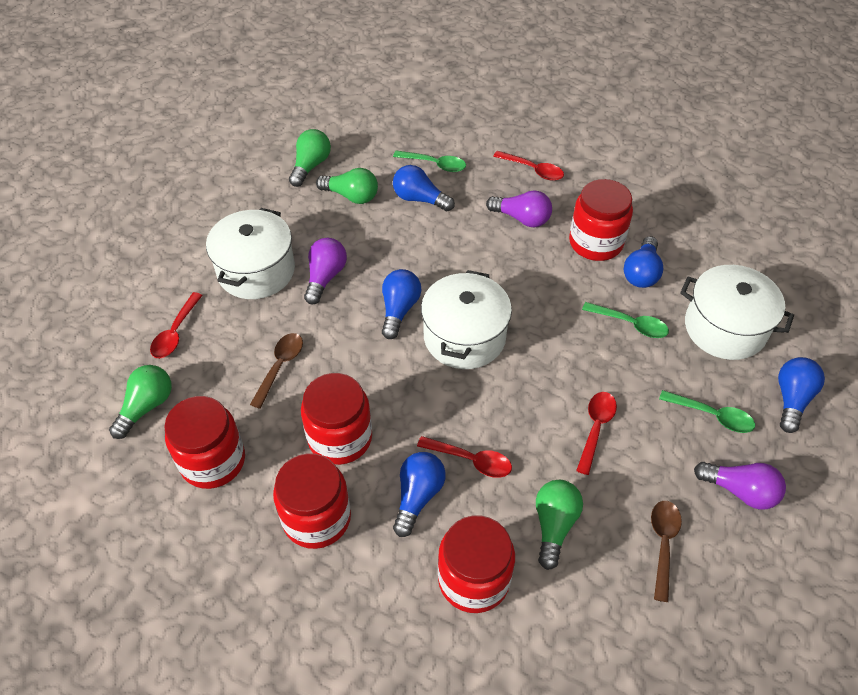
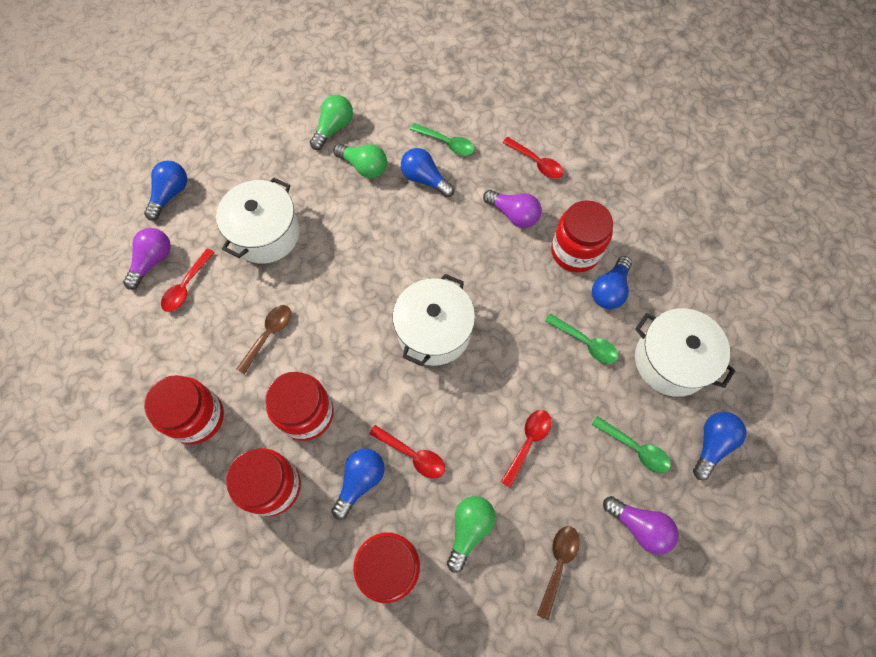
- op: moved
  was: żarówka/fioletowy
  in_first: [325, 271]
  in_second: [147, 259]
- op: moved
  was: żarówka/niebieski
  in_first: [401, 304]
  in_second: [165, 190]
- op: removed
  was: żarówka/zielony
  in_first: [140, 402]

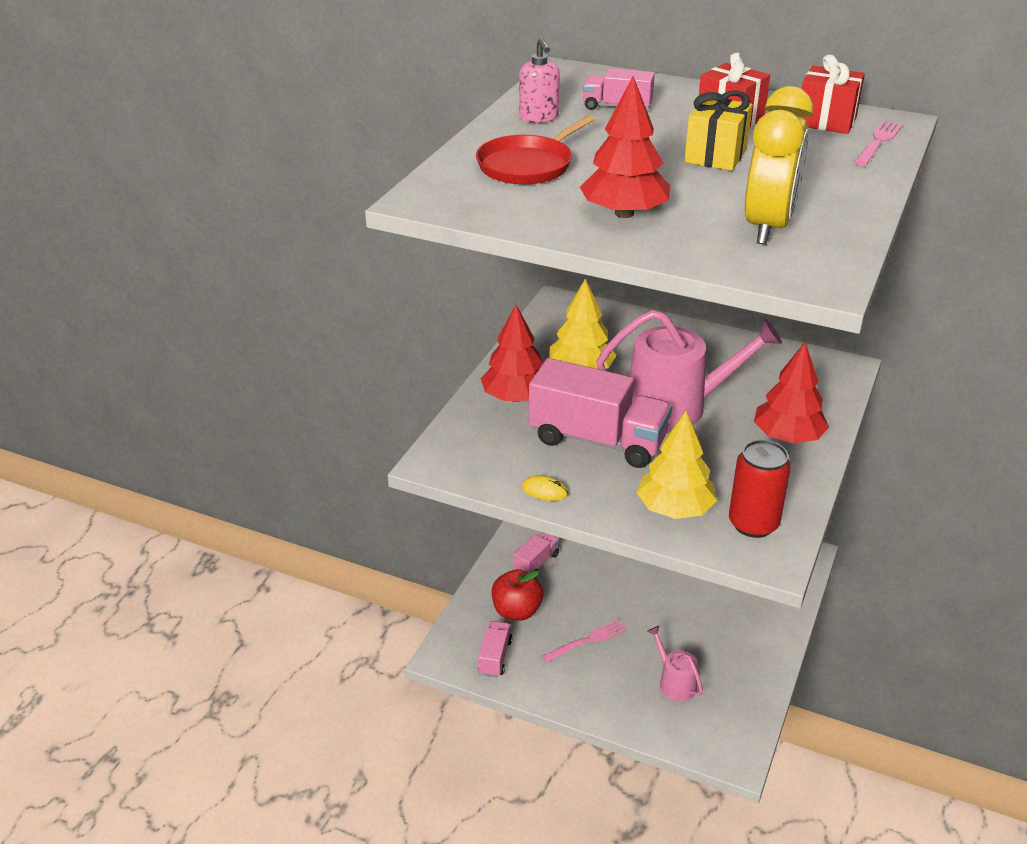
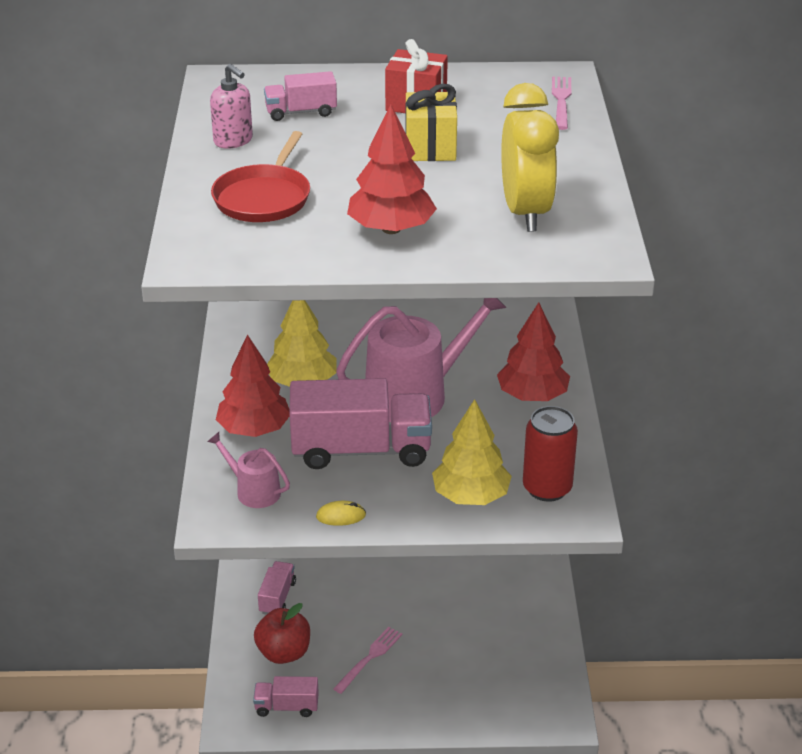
- op: removed
  was: prezent/czerwony
  in_first: [833, 94]
- op: turned
  was: ciężarówka/różowy
  in_first: [495, 649]
  in_second: [286, 696]
  clockwise: -75
- op: moved
  was: konewka/różowy
  in_first: [675, 663]
  in_second: [248, 470]

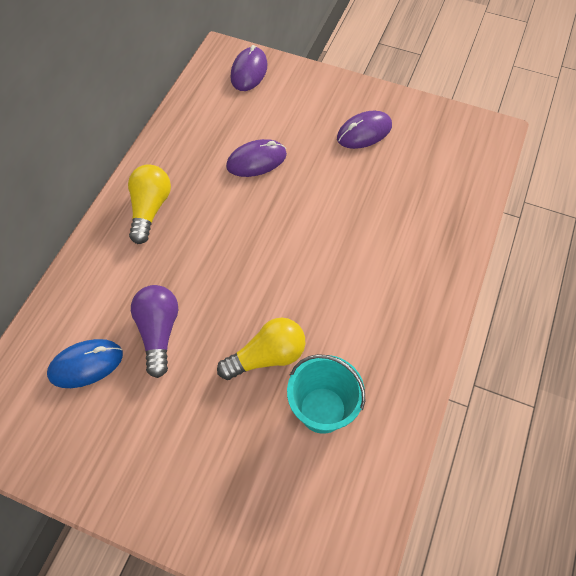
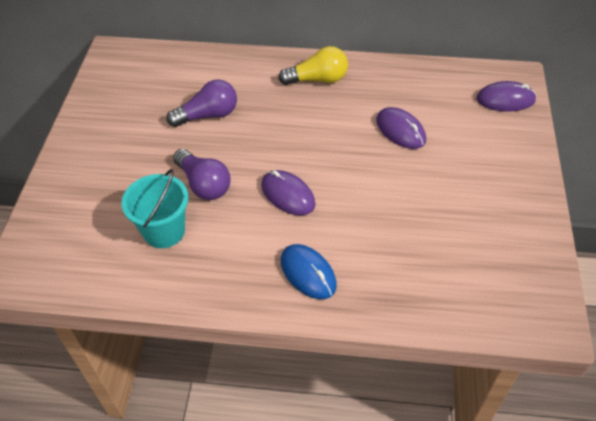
- op: moved
  was: myszka/fioletowy
  in_first: [364, 130]
  in_second: [288, 192]
- op: recoloured
  was: żarówka/żółty
  now: żarówka/fioletowy
  in_first: [261, 349]
  in_second: [201, 174]
- op: moved
  was: myszka/niebieski
  in_first: [85, 363]
  in_second: [309, 271]

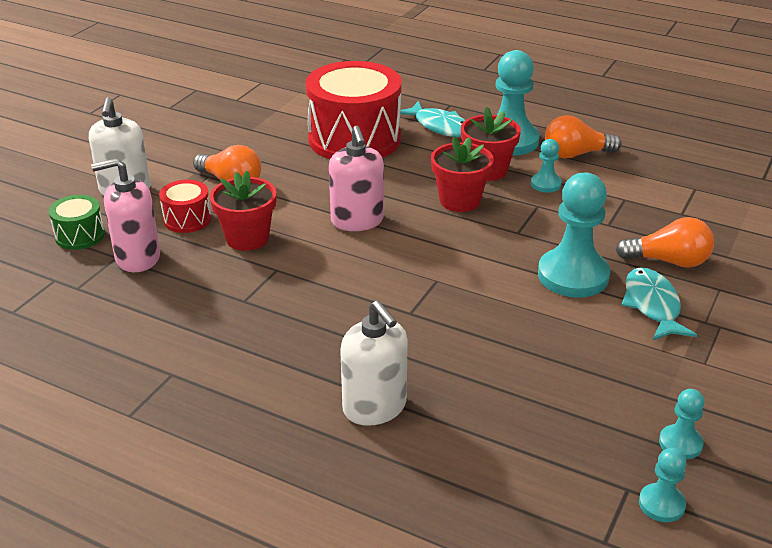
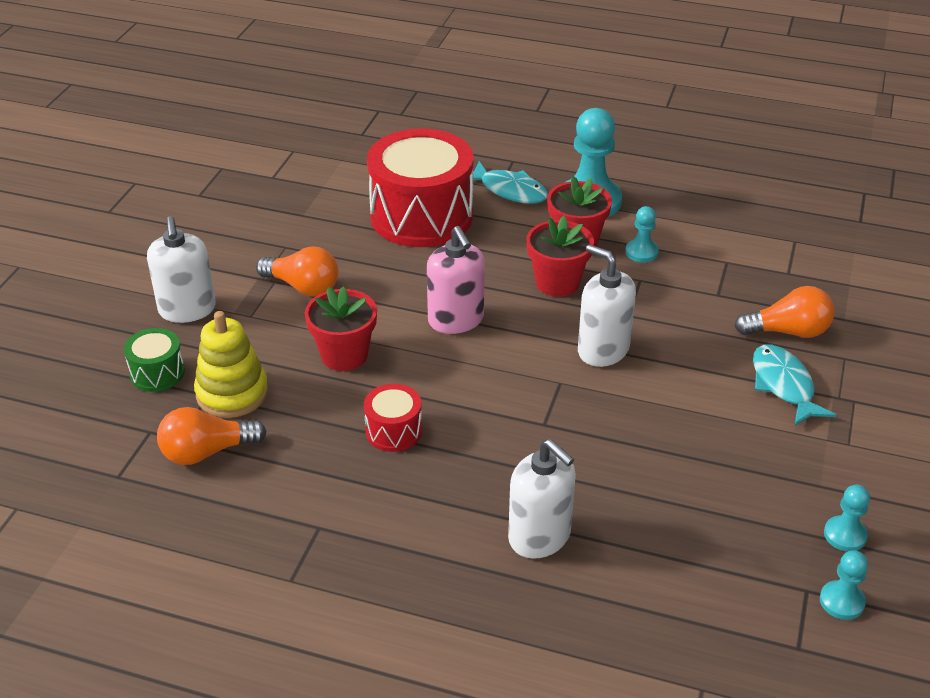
- op: moved
  was: żarówka/pomarańczowy
  in_first: [583, 137]
  in_second: [212, 436]
- op: replaced
  was: dozownik mydła/różowy
  now: zabawka nakładanka/żółty
  in_first: [125, 215]
  in_second: [231, 364]
- op: removed
  was: pionek/turkusowy
  in_first: [574, 235]
- op: moved
  was: bęben/czerwony
  in_first: [185, 206]
  in_second: [393, 418]
- op: added
  now: dozownik mydła/biały
  in_second: [607, 305]

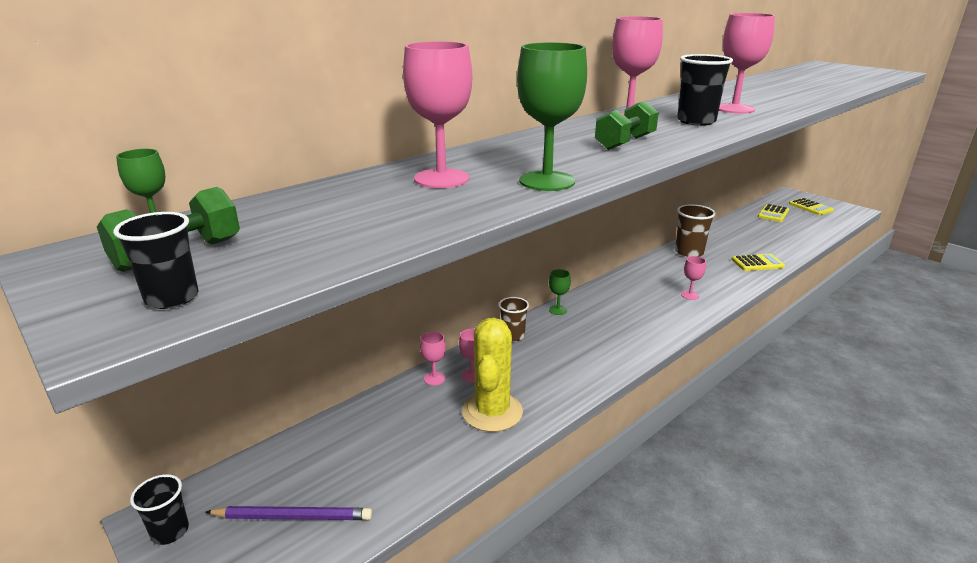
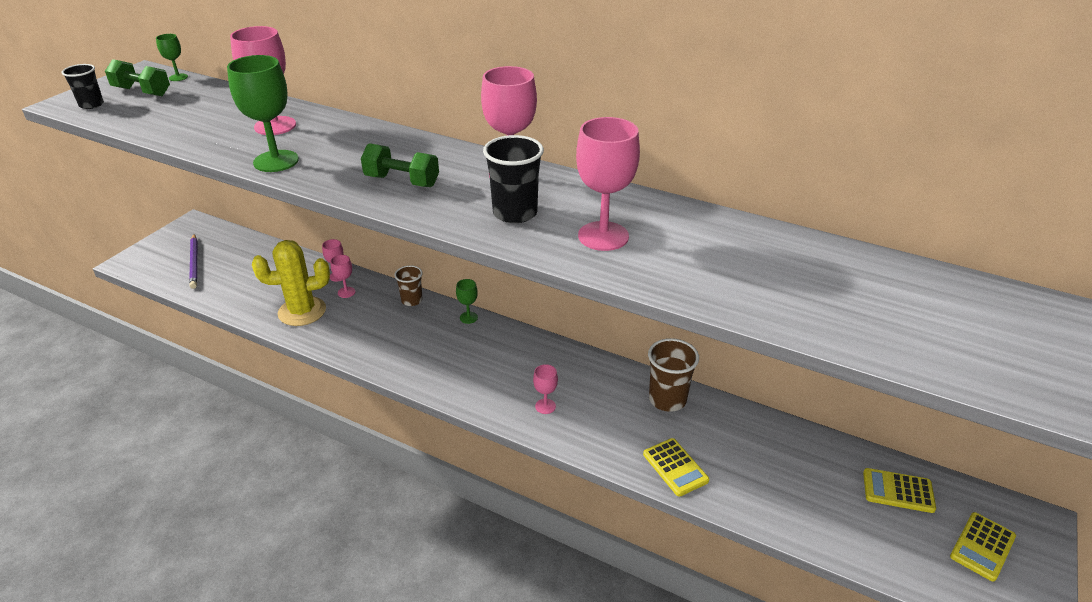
- op: removed
  was: szklanka/czarny
  in_first: [159, 509]

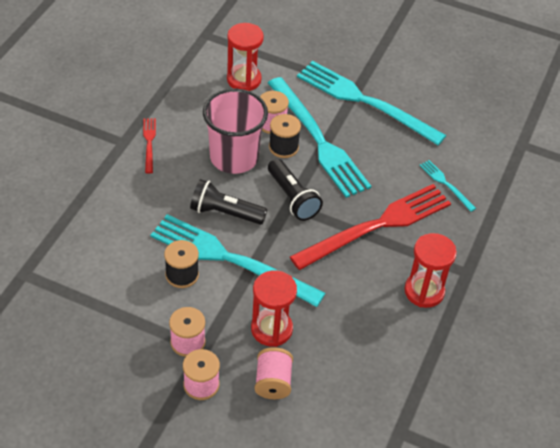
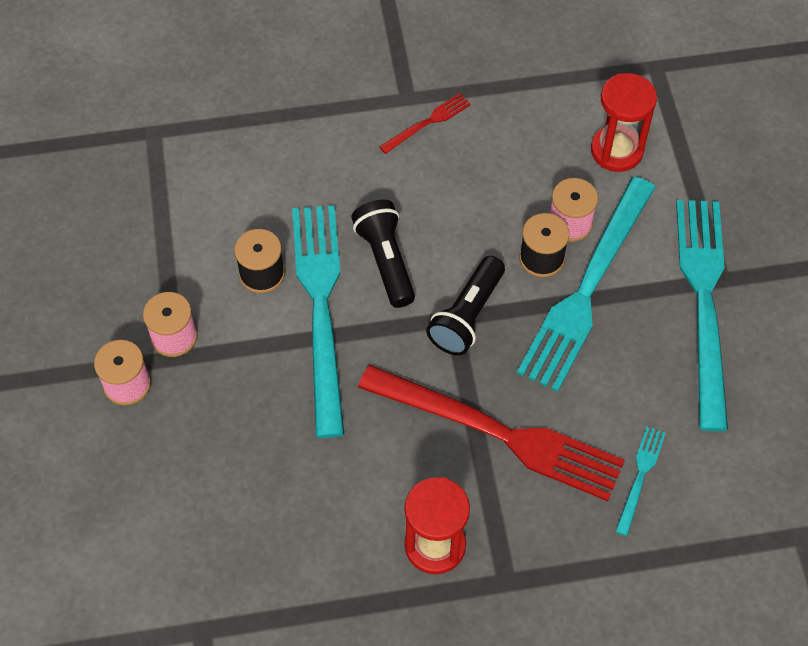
- op: removed
  was: szklanka/różowy
  in_first: [235, 131]
- op: removed
  was: klepsydra/czerwony
  in_first: [274, 308]
- op: removed
  was: szpulka/różowy
  in_first: [274, 373]

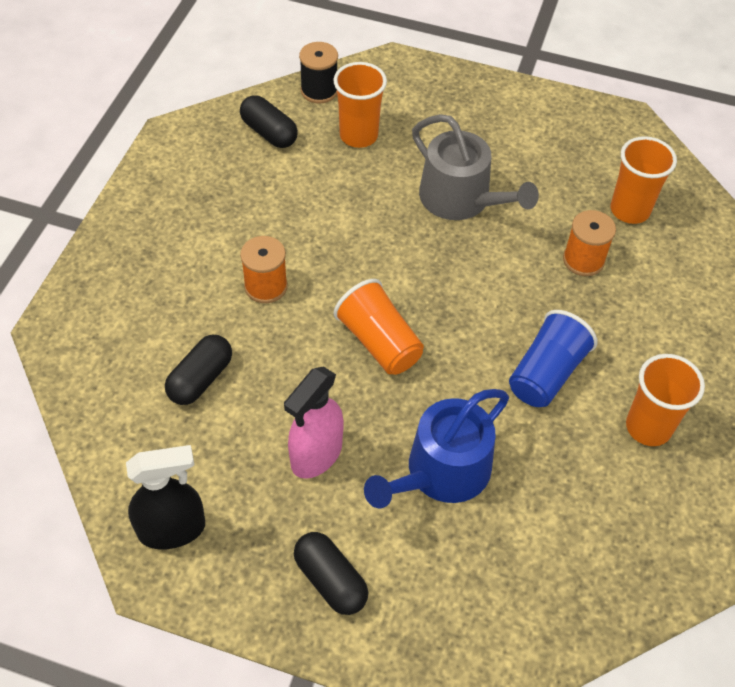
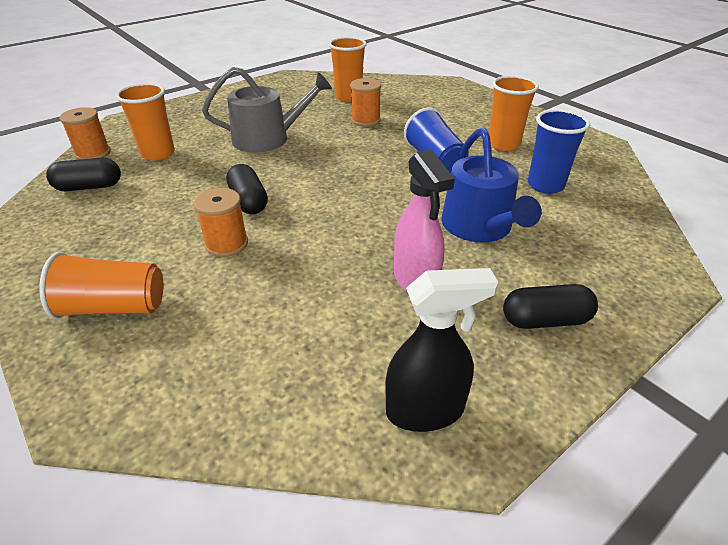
- op: recoloured
  was: szpulka/czarny
  now: szpulka/pomarańczowy
  in_first: [318, 73]
  in_second: [85, 133]
- op: moved
  was: szklanka/pomarańczowy
  in_first: [378, 327]
  in_second: [101, 285]
- op: moved
  was: kapsułka/czarny
  in_first: [198, 370]
  in_second: [247, 189]
- op: turned
  was: spryskiwacz/czarny
  in_first: [165, 497]
  in_second: [442, 350]
  clockwise: 60
- op: added
  now: szklanka/niebieski
  in_second: [559, 151]

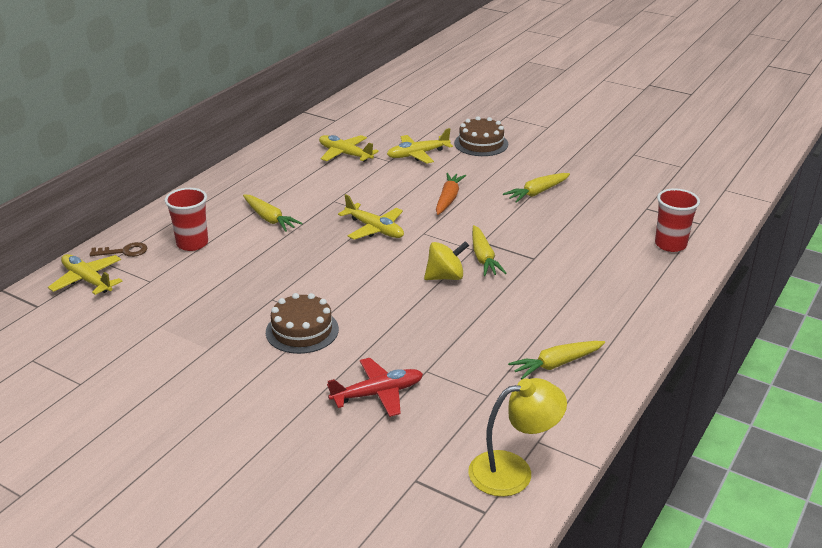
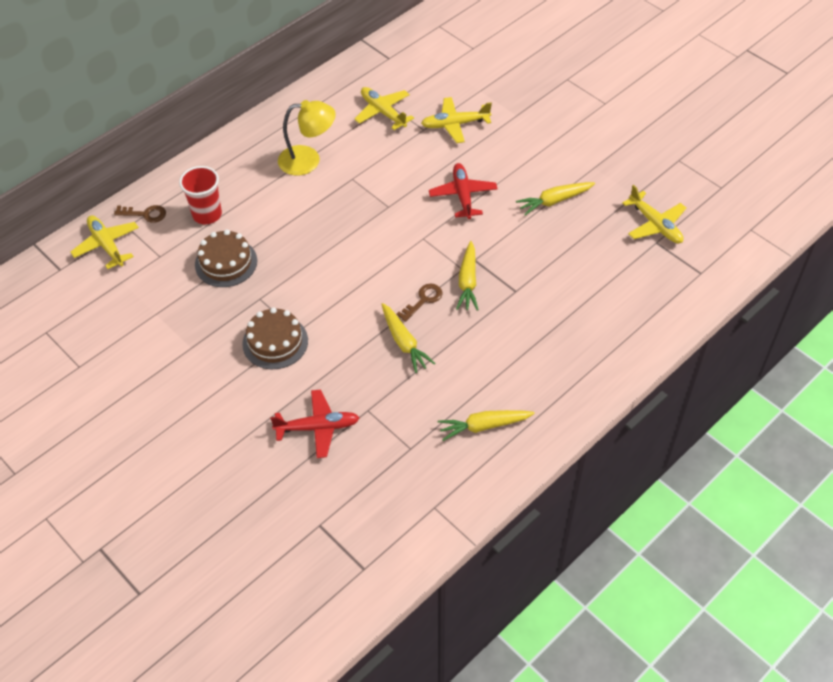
- op: moved
  was: tort/brązowy
  in_first: [481, 136]
  in_second: [226, 258]
- op: replaced
  was: marchewka/pomarańczowy
  now: samolot/czerwony
  in_first: [451, 194]
  in_second: [463, 191]
- op: removed
  was: szklanka/czerwony
  in_first: [677, 220]
- op: moved
  was: samolot/żółty
  in_first: [371, 217]
  in_second: [654, 214]
- op: moved
  was: marchewka/żółty
  in_first: [273, 213]
  in_second: [409, 338]
- op: replaced
  was: bączek/żółty
  now: klucz/brązowy
  in_first: [446, 260]
  in_second: [419, 303]
- op: moved
  was: lampka/żółty
  in_first: [517, 437]
  in_second: [307, 138]

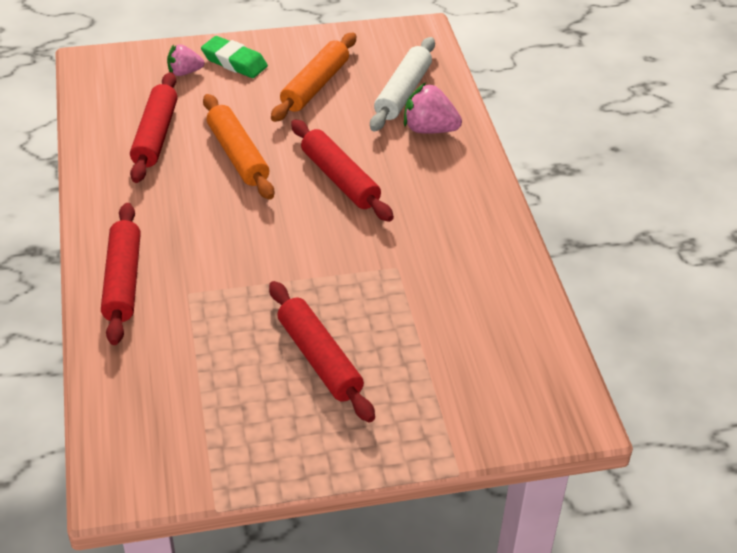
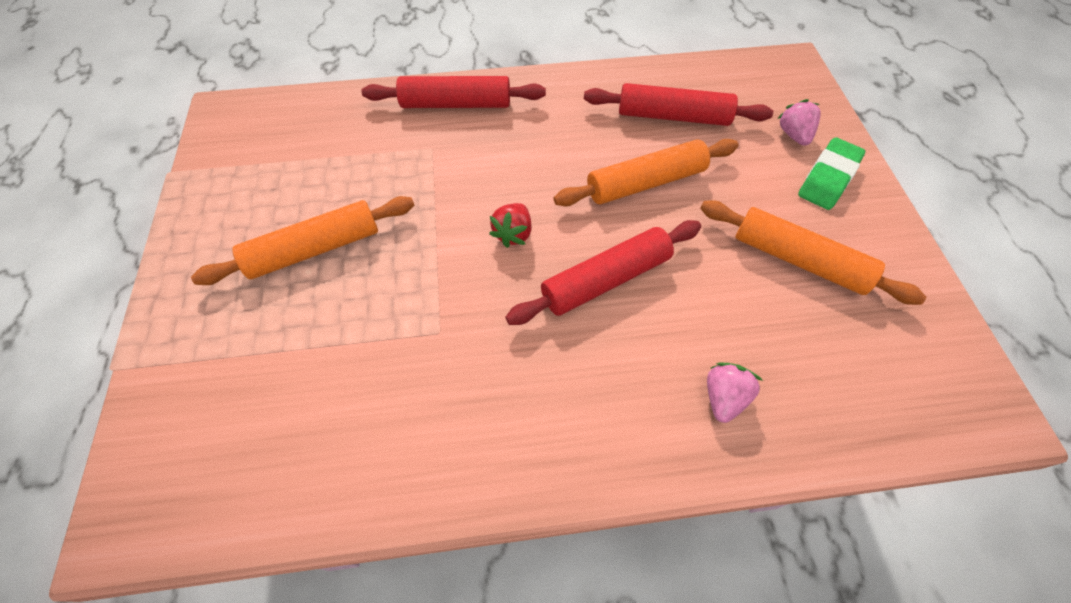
- op: removed
  was: wałek do ciasta/biały
  in_first: [402, 84]
- op: resized
  was: truskawka/różowy
  in_first: [433, 108]
  in_second: [735, 392]
  ratio: 0.66
- op: recoloured
  was: wałek do ciasta/czerwony
  now: wałek do ciasta/pomarańczowy
  in_first: [322, 351]
  in_second: [302, 240]
- op: added
  now: truskawka/czerwony
  in_second: [510, 225]

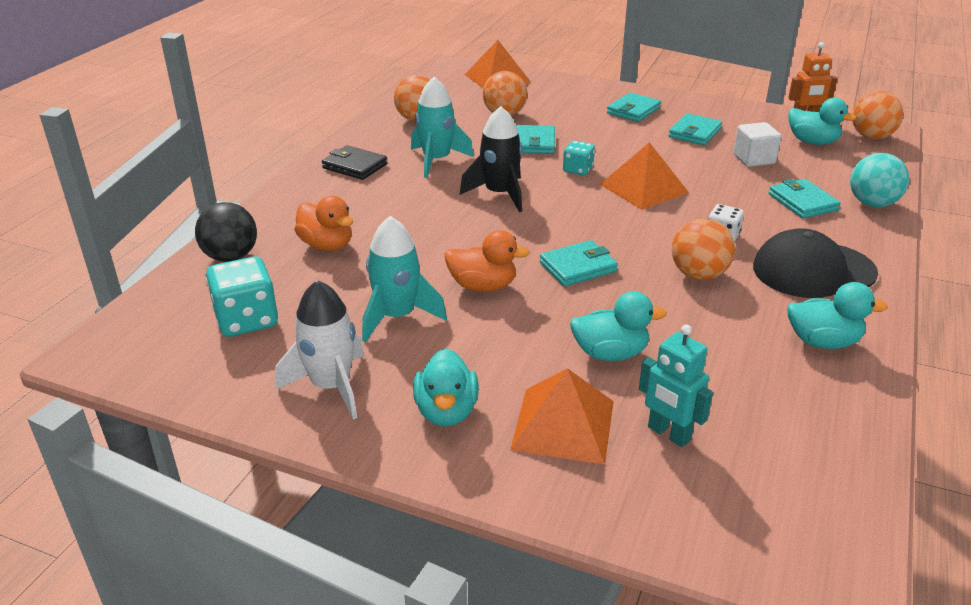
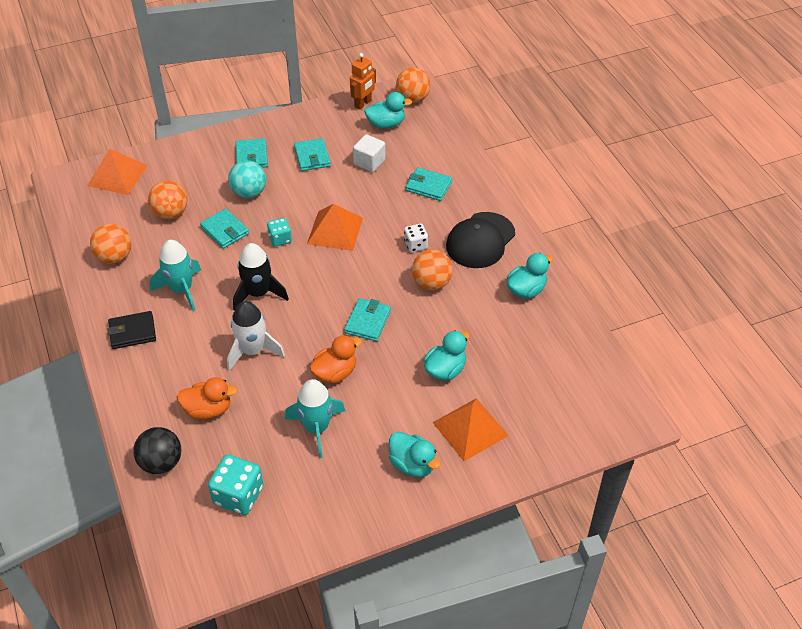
- op: moved
  was: piłka/turkusowy
  in_first: [879, 180]
  in_second: [247, 179]
- op: moved
  was: rakieta/biały
  in_first: [320, 350]
  in_second: [256, 336]
- op: removed
  was: robot/turkusowy
  in_first: [676, 385]

